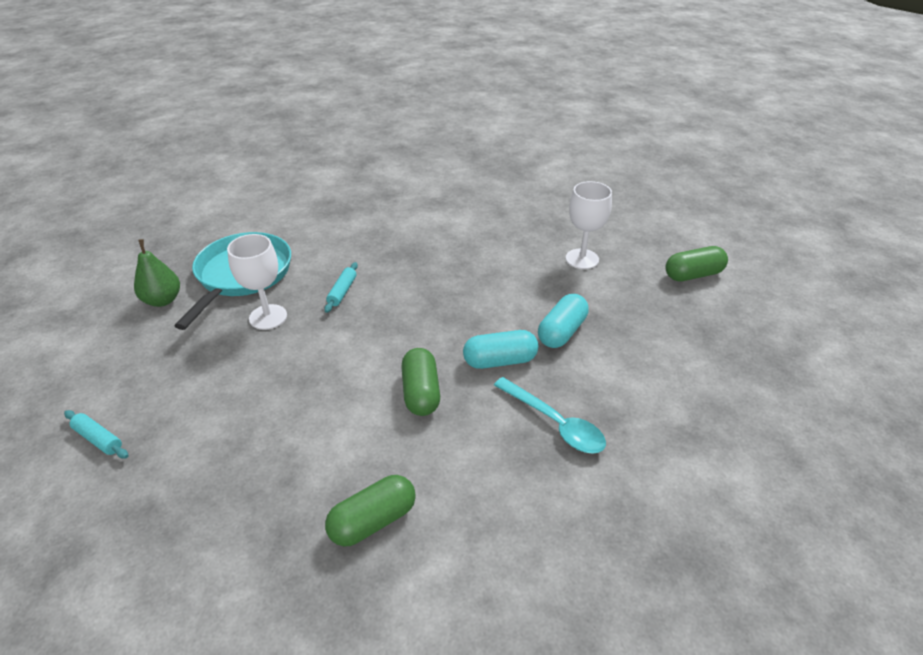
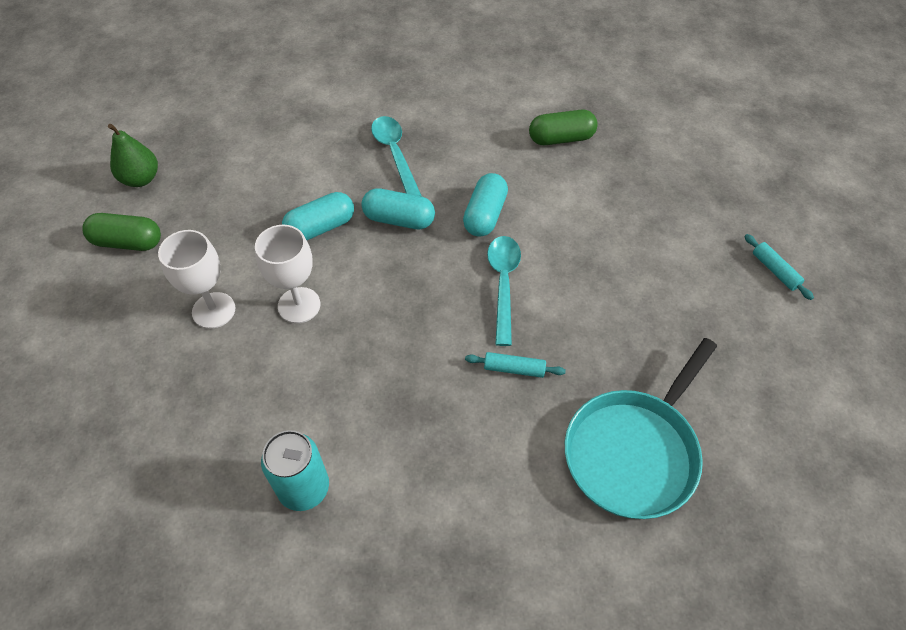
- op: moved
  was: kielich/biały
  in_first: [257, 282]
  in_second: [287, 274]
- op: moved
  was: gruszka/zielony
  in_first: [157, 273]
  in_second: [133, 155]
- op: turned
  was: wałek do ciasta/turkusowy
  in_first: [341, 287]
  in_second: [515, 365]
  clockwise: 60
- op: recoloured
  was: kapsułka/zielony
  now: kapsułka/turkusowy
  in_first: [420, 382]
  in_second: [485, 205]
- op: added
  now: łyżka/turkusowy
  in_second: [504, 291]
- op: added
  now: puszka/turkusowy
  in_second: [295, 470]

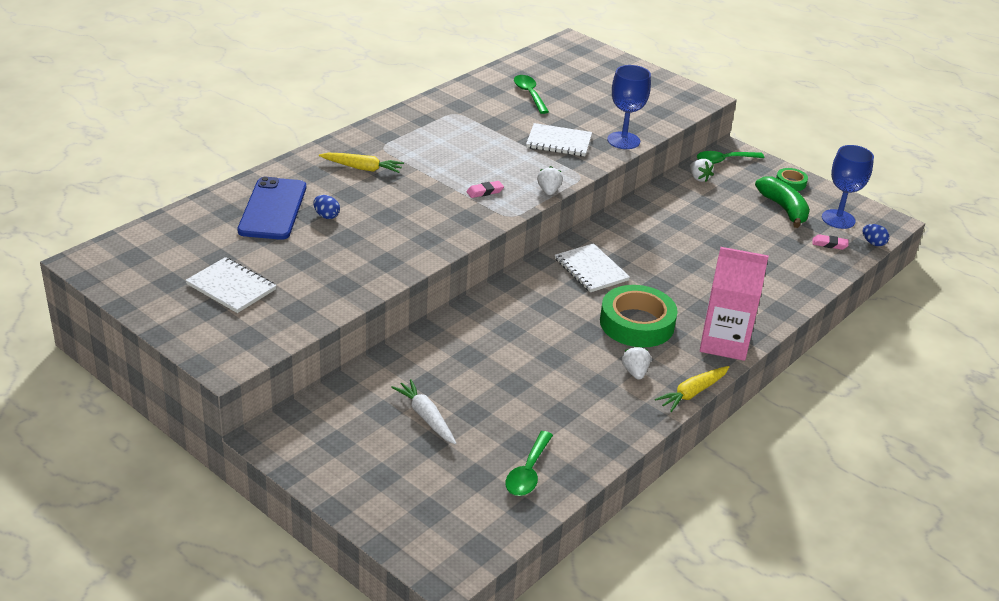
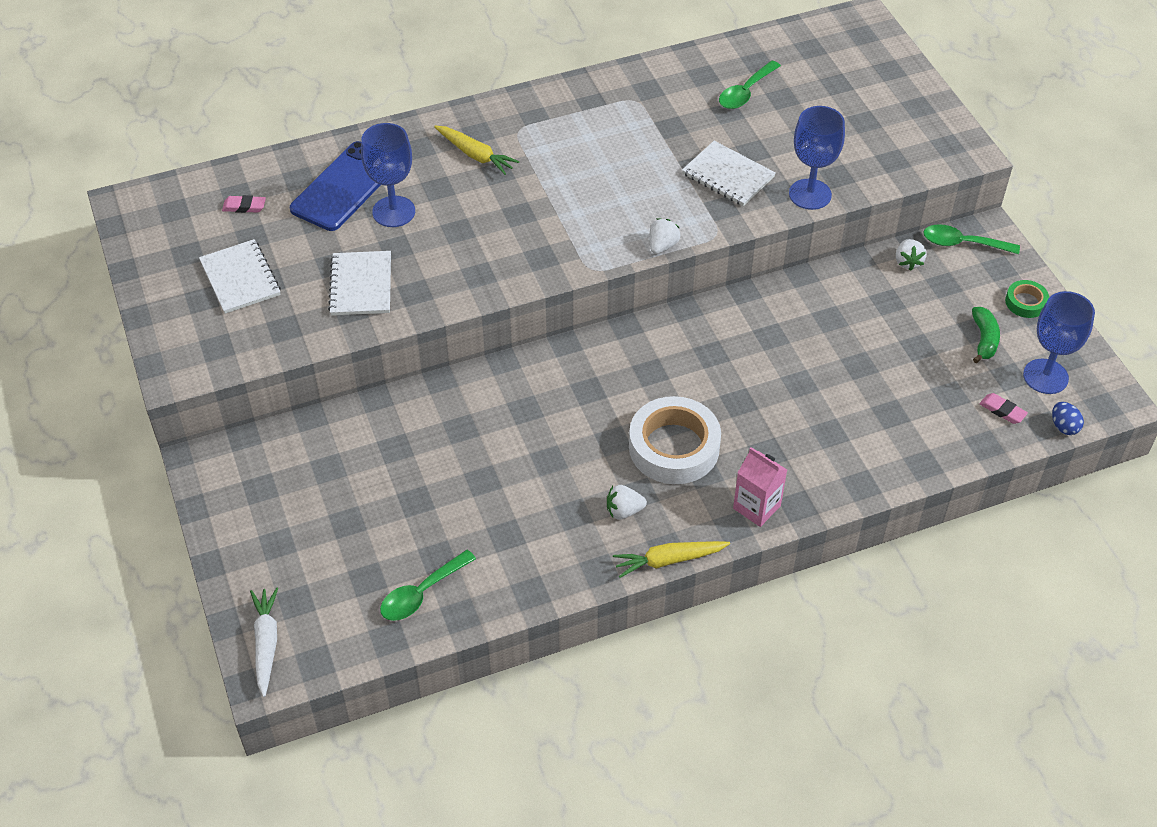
- op: turned
  was: łyżka/zielony
  in_first: [531, 94]
  in_second: [750, 85]
  clockwise: -150
- op: resized
  was: banan/zielony
  in_first: [782, 202]
  in_second: [986, 335]
  ratio: 0.65
- op: moved
  was: gumka do mazania/różowy
  in_first: [485, 189]
  in_second: [244, 204]
- op: replaced
  was: jajko/niebieski
  now: kielich/niebieski
  in_first: [326, 207]
  in_second: [388, 175]
- op: moved
  was: zeszyt/biały
  in_first: [592, 267]
  in_second: [359, 283]
- op: resized
  was: karton mleka/różowy
  in_first: [734, 304]
  in_second: [760, 487]
  ratio: 0.62
- op: recoloured
  was: taśma klejąca/zielony
  now: taśma klejąca/biały
  in_first: [639, 316]
  in_second: [675, 440]
- op: turned
  was: truskawka/biały
  in_first: [636, 363]
  in_second: [627, 502]
  clockwise: -120
- op: moved
  was: marchewka/biały
  in_first: [423, 411]
  in_second: [264, 642]

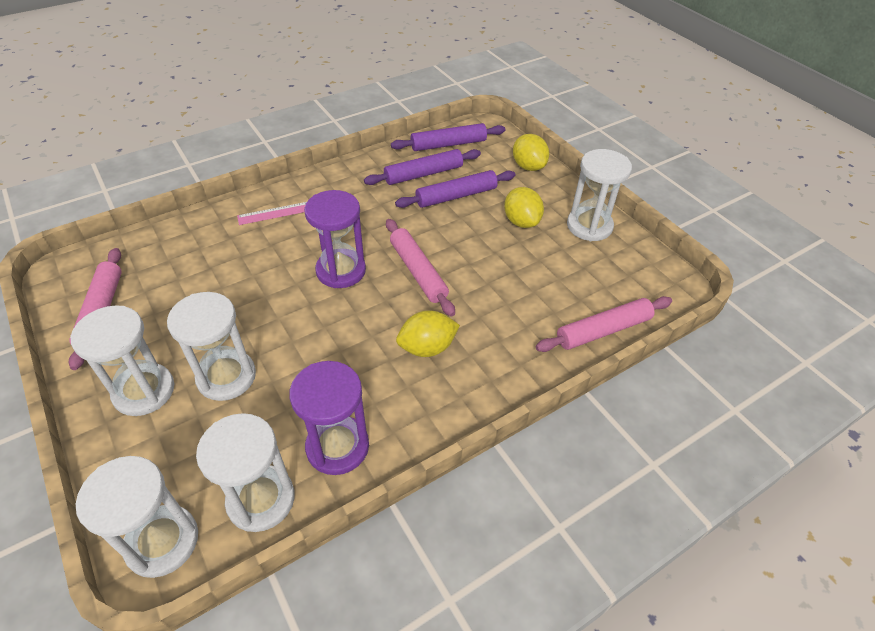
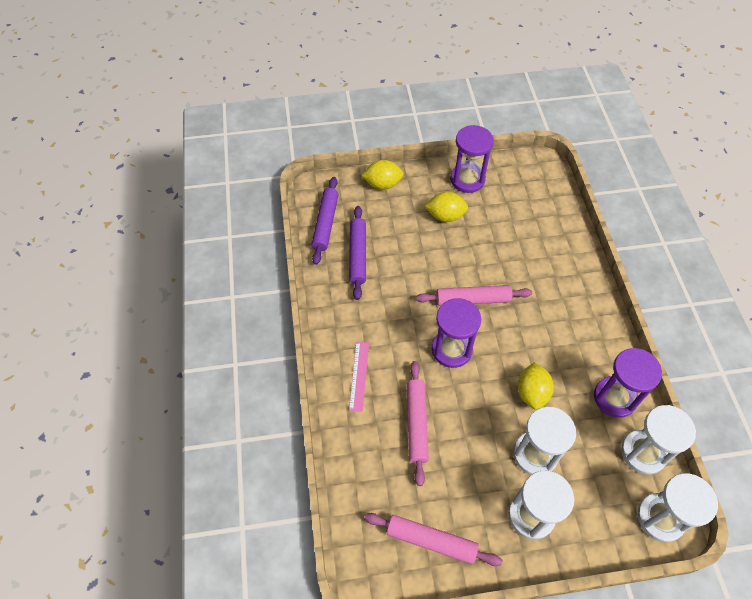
- op: recoloured
  was: klepsydra/biały
  now: klepsydra/fioletowy
  in_first: [599, 195]
  in_second: [472, 159]
- op: removed
  was: wałek do ciasta/fioletowy
  in_first: [455, 189]
- op: moved
  was: wałek do ciasta/różowy
  in_first: [604, 324]
  in_second: [417, 423]
- op: moved
  was: cytryna/żółty
  in_first: [428, 333]
  in_second: [535, 386]

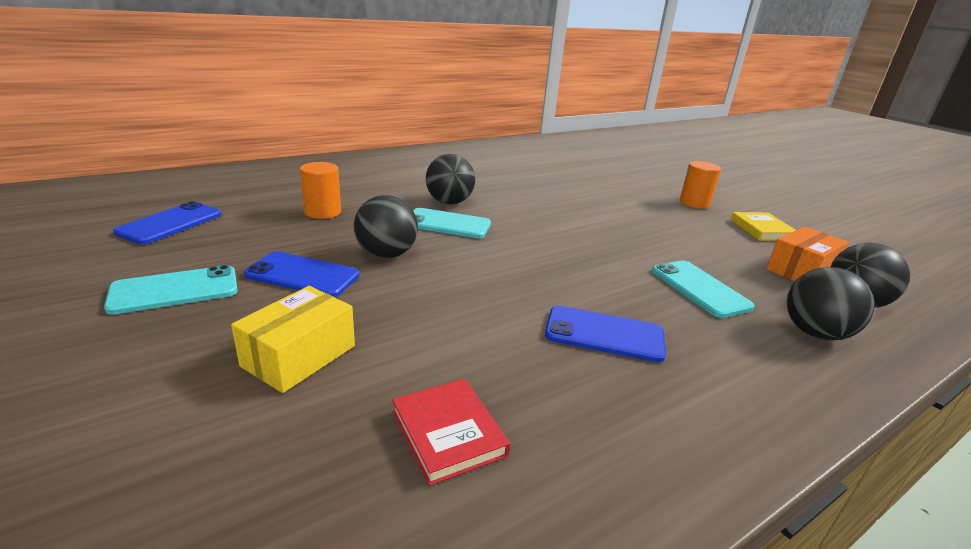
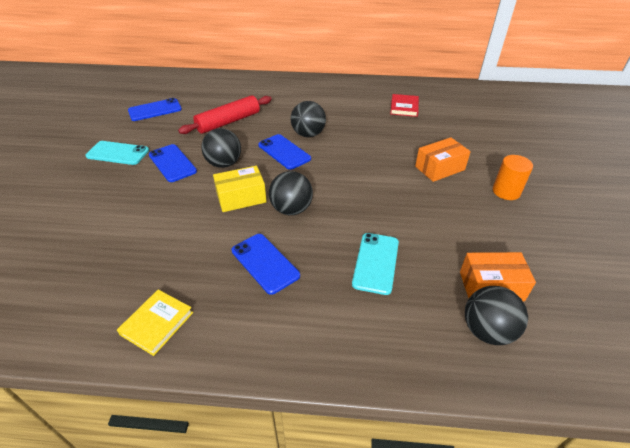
- op: replaced
  was: walec/pomarańczowy
  now: wałek do ciasta/czerwony
  in_first: [320, 190]
  in_second: [225, 114]
- op: recoloured
  was: telefon/turkusowy
  now: telefon/niebieski
  in_first: [452, 223]
  in_second: [284, 152]
- op: moved
  was: książka/żółty
  in_first: [763, 226]
  in_second: [155, 323]
- op: moved
  was: piłka/czarny
  in_first: [831, 304]
  in_second: [291, 193]
- op: moved
  was: pudełko/żółty
  in_first: [293, 339]
  in_second: [240, 189]
- op: moved
  was: książka/czerwony
  in_first: [451, 432]
  in_second: [404, 105]
- op: added
  now: pudełko/pomarańczowy
  in_second: [443, 159]

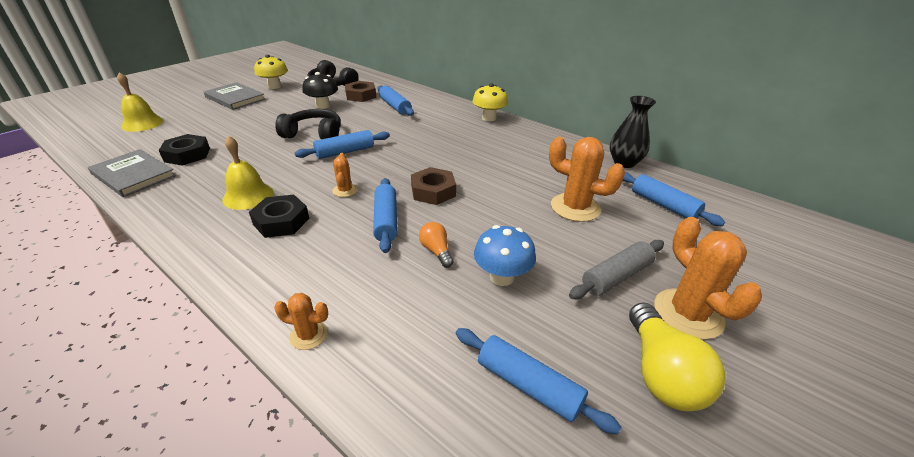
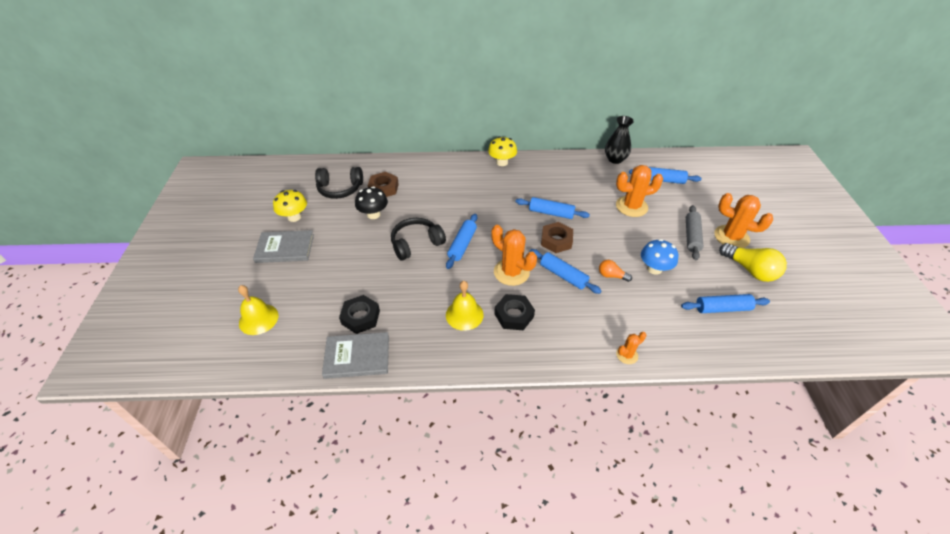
- op: moved
  was: wałek do ciasta/niebieski
  in_first: [395, 101]
  in_second: [553, 208]
- op: resized
  was: kaktus/pomarańczowy
  in_first: [345, 175]
  in_second: [514, 255]
  ratio: 1.92

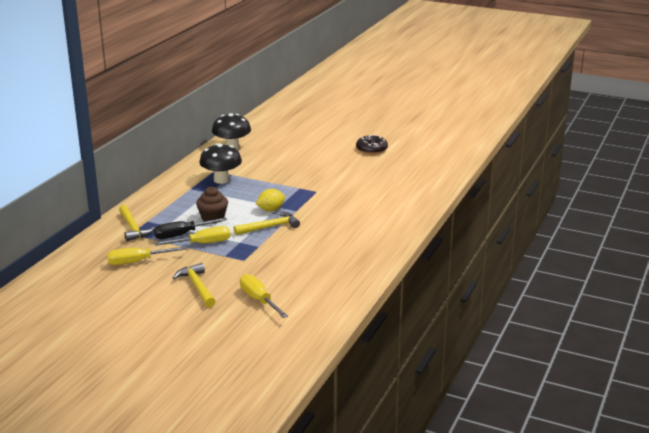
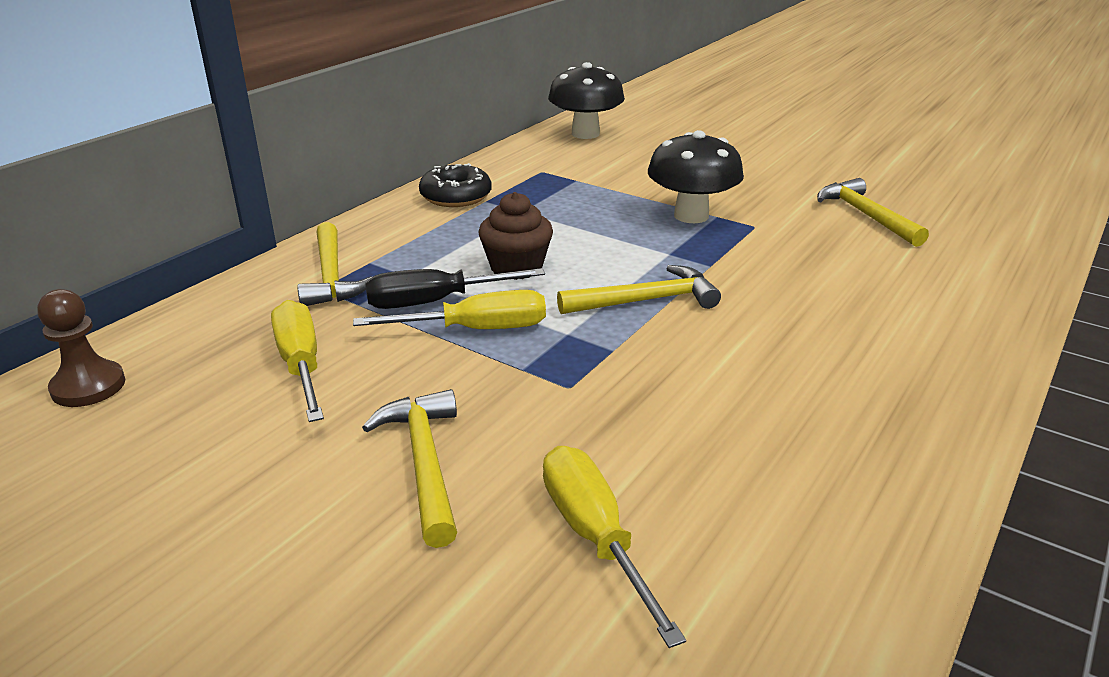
- op: moved
  was: donut/czarny
  in_first: [372, 144]
  in_second: [455, 185]
- op: moved
  was: grzyb/czarny
  in_first: [220, 164]
  in_second: [696, 176]
- op: removed
  was: cytryna/żółty
  in_first: [270, 200]
- op: turned
  was: śrubokręt/żółty
  in_first: [147, 255]
  in_second: [297, 361]
  clockwise: 75
- op: added
  now: młotek/żółty
  in_second: [873, 212]
- op: added
  now: pionek/brązowy
  in_second: [81, 348]

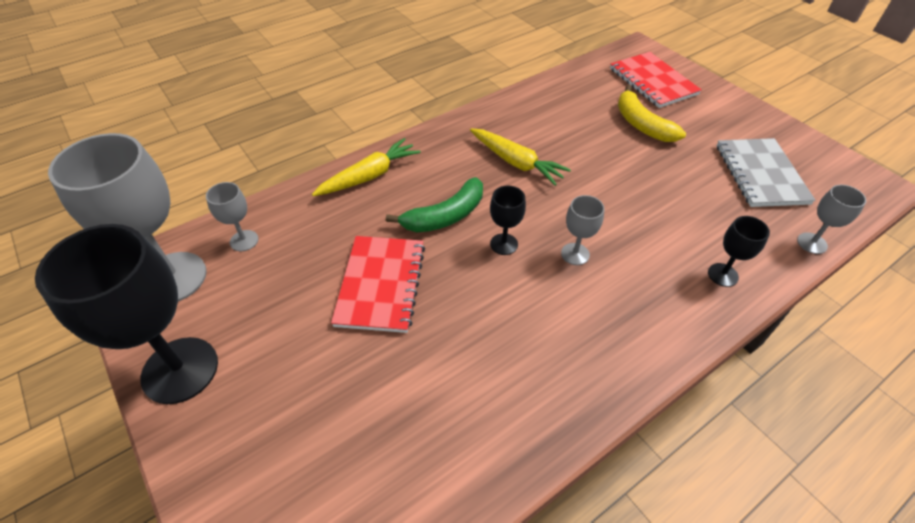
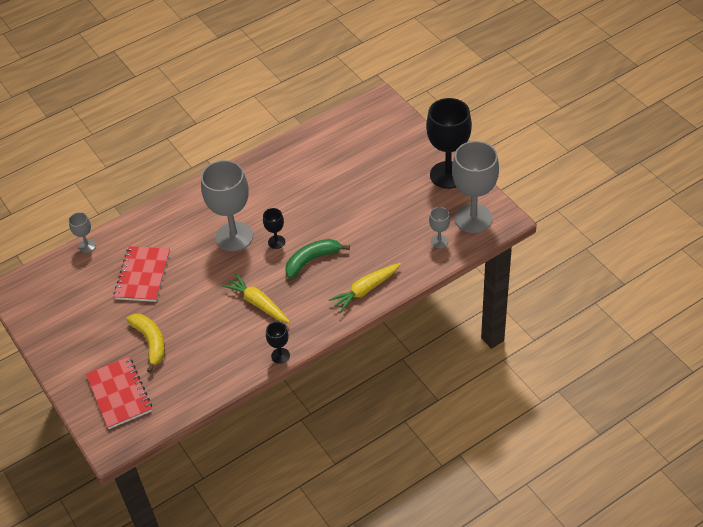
- op: removed
  was: zeszyt/szary
  in_first: [766, 172]
- op: resized
  was: kielich/szary
  in_first: [582, 230]
  in_second: [227, 205]
  ratio: 2.19
- op: moved
  was: kielich/czarny
  in_first: [739, 251]
  in_second: [278, 343]
- op: moved
  was: zeszyt/czerwony
  in_first: [378, 284]
  in_second: [141, 274]

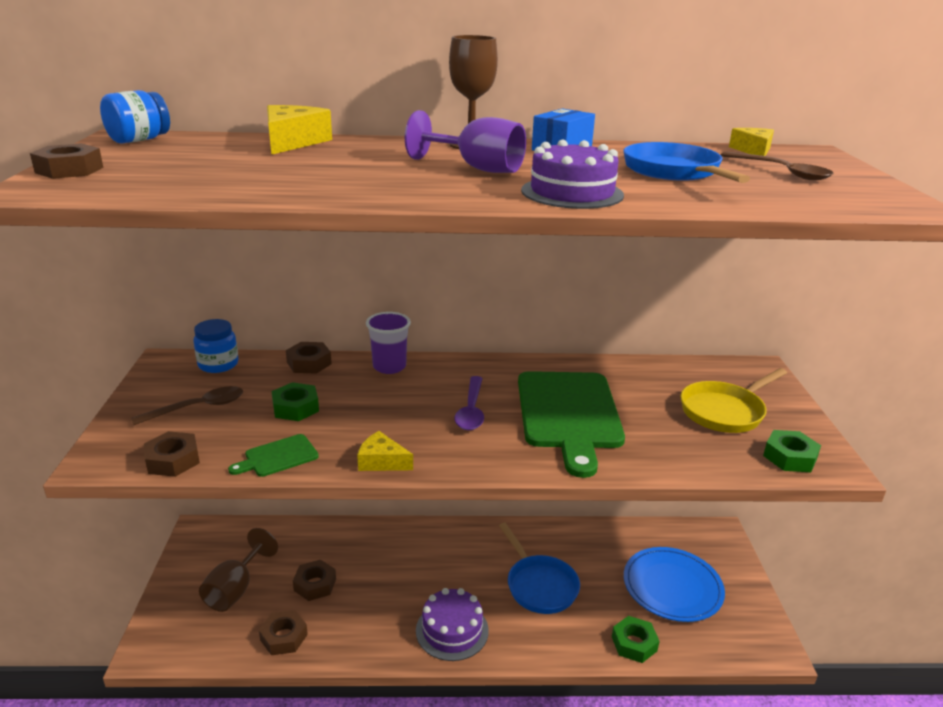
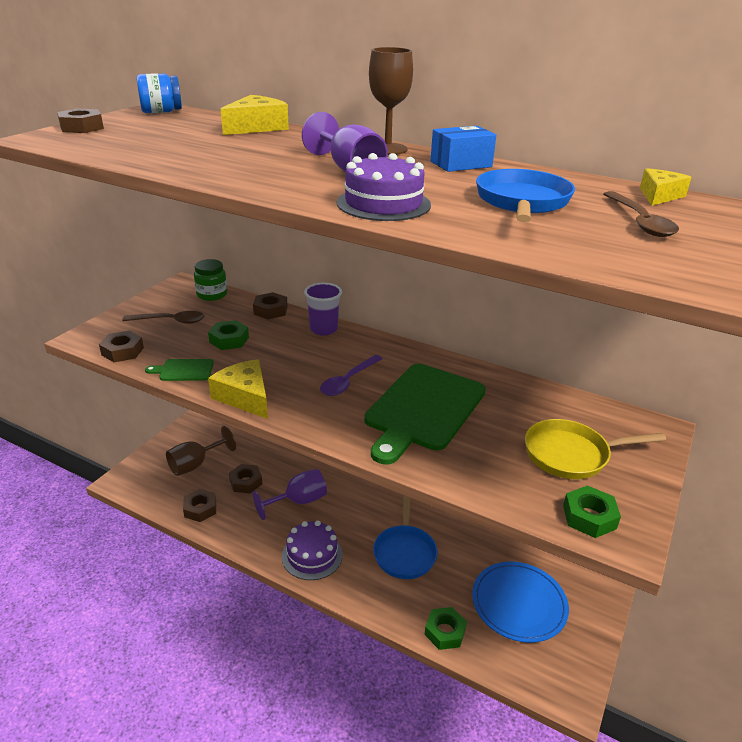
- op: recoloured
  was: słoik/niebieski
  now: słoik/zielony
  in_first: [215, 346]
  in_second: [210, 280]
- op: resized
  was: ser/żółty
  in_first: [385, 451]
  in_second: [238, 389]
  ratio: 1.56
- op: added
  now: kielich/fioletowy
  in_second: [290, 494]

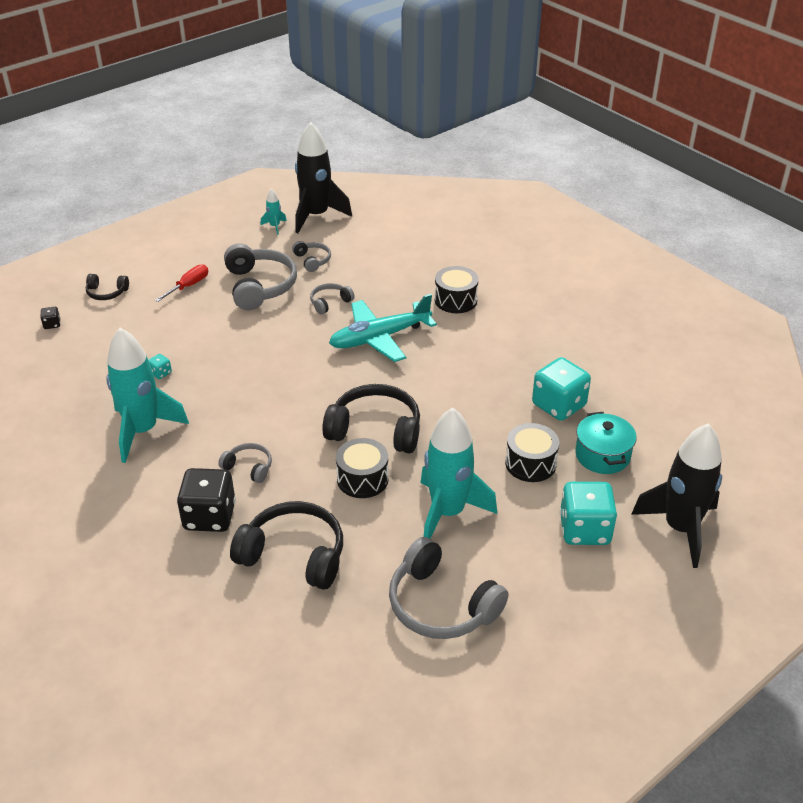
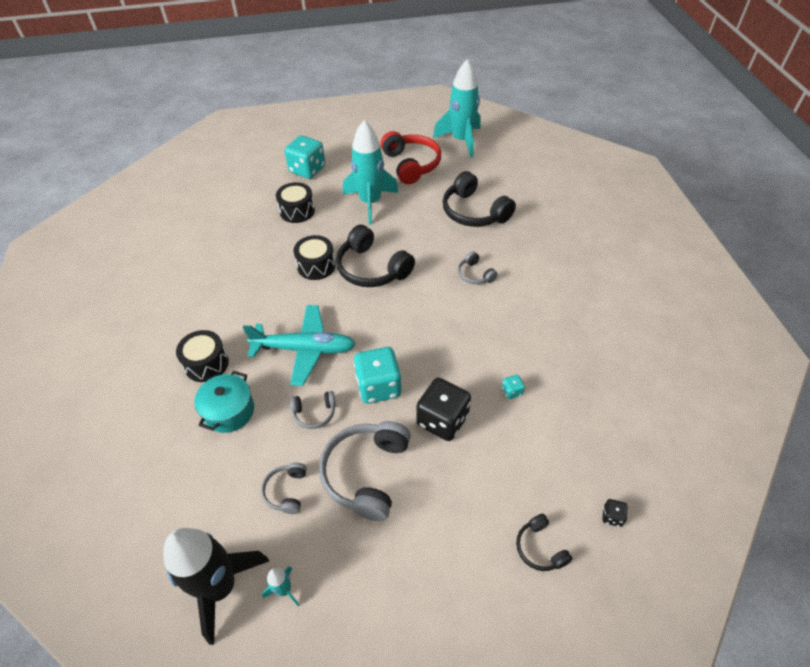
- op: removed
  was: śrubokręt/czerwony
  in_first: [181, 283]
- op: turned
  was: słuchawki/czarny
  in_first: [107, 287]
  in_second: [544, 542]
  clockwise: -150
- op: moved
  was: rakieta/turkusowy
  in_first: [147, 395]
  in_second: [457, 108]
- op: moved
  was: kostka do gry/turkusowy
  in_first: [561, 389]
  in_second: [377, 375]
- op: moved
  was: garnek/turkusowy
  in_first: [606, 443]
  in_second: [224, 402]
- op: removed
  was: rakieta/czarny
  in_first: [676, 495]
- op: moved
  was: bęben/czarny
  in_first: [362, 468]
  in_second: [315, 257]
- op: moved
  was: kostka do gry/czarny
  in_first: [206, 500]
  in_second: [443, 409]
- op: recoloured
  was: słuchawki/szary
  now: słuchawki/czerwony
  in_first: [448, 588]
  in_second: [411, 157]

